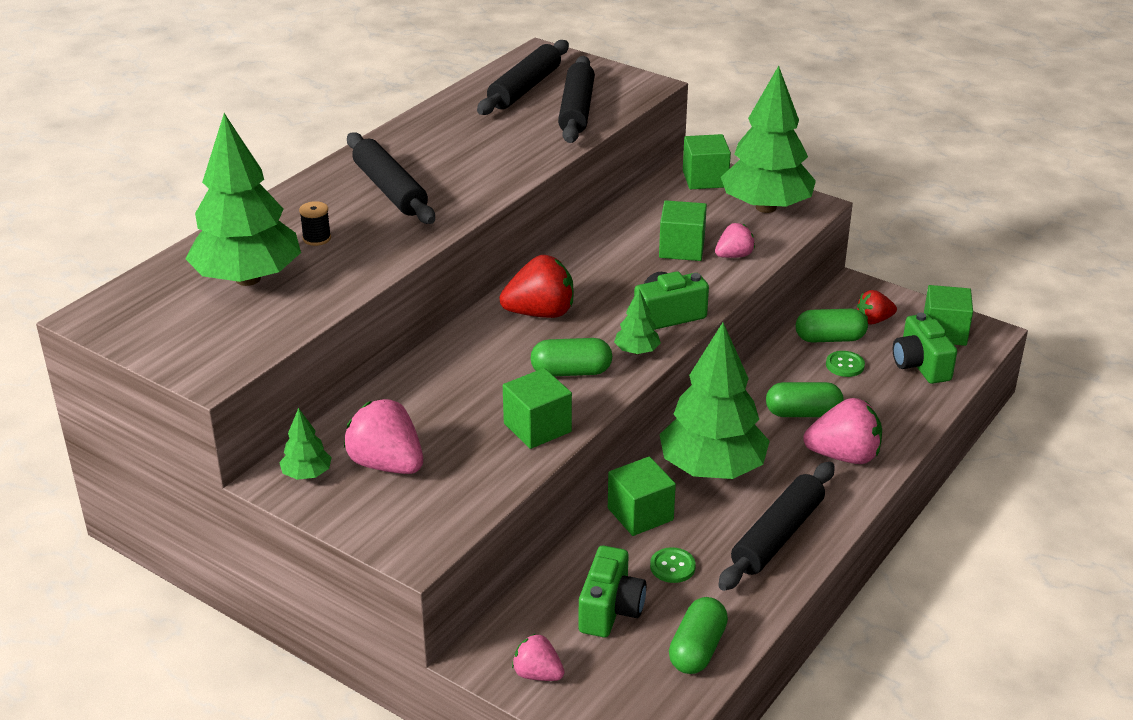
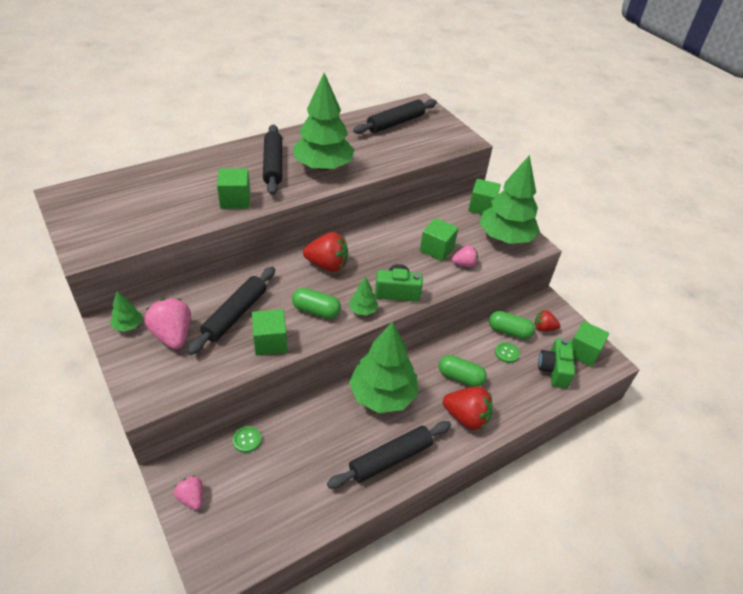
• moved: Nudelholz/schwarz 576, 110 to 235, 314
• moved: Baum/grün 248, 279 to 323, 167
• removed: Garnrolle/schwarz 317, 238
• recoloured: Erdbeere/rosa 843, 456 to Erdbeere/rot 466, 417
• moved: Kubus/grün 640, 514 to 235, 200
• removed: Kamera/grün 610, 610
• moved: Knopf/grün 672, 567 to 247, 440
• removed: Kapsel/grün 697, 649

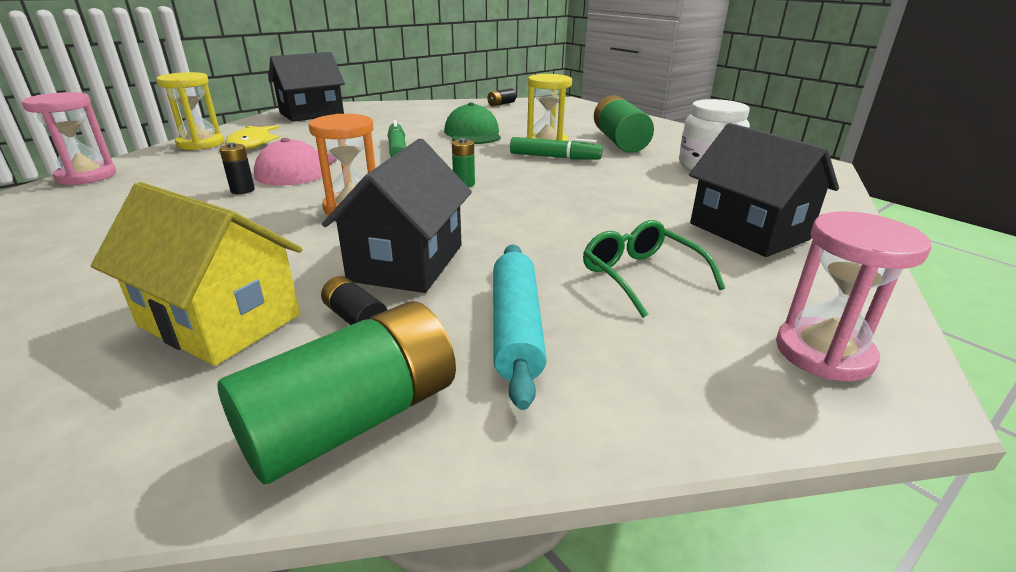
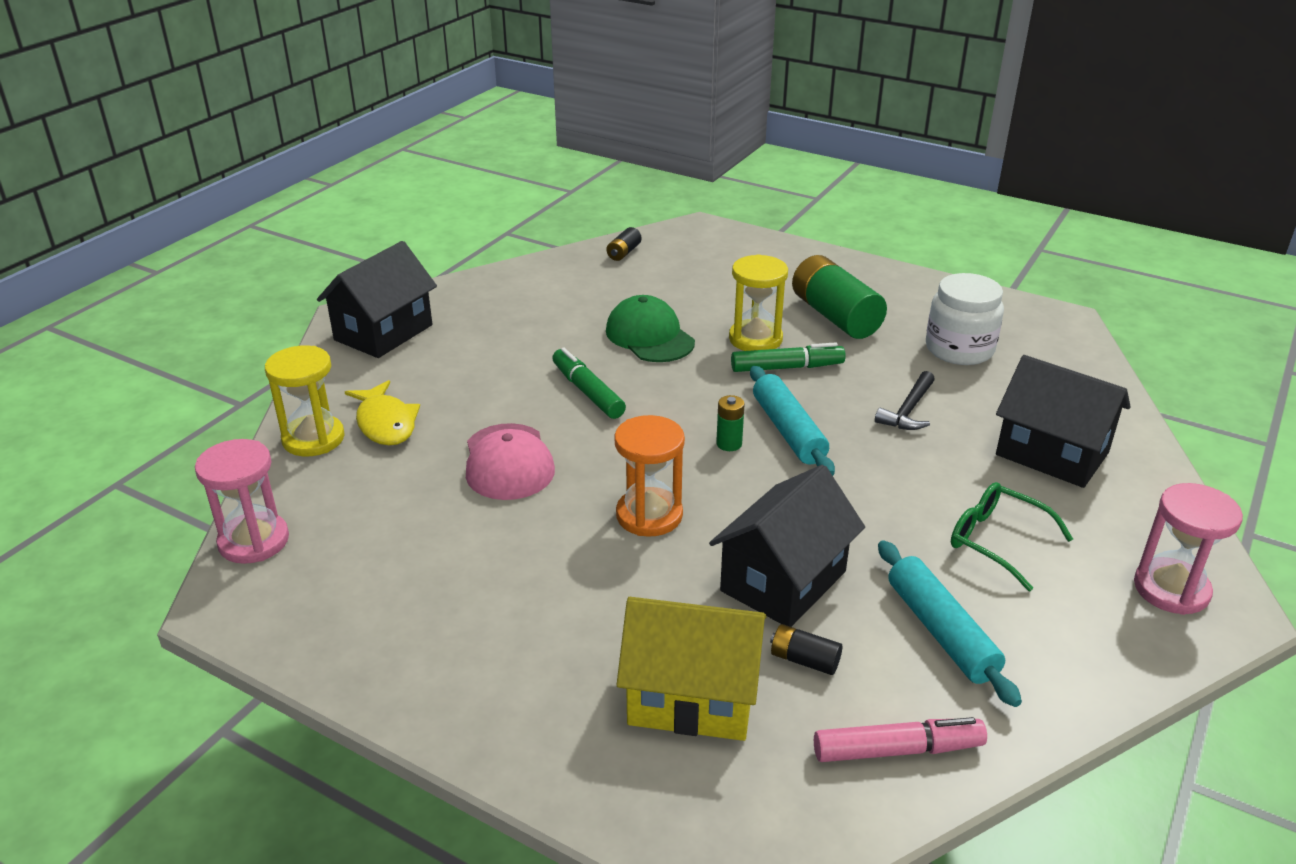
• turned: Haus/schwarz 407, 262 = 783, 581 45 degrees clockwise
• removed: Batterie/schwarz 242, 190
• replaced: Batterie/grün 354, 419 to Filzstift/rosa 897, 750
• added: Nudelholz/türkis 788, 431
• added: Hammer/schwarz 908, 410

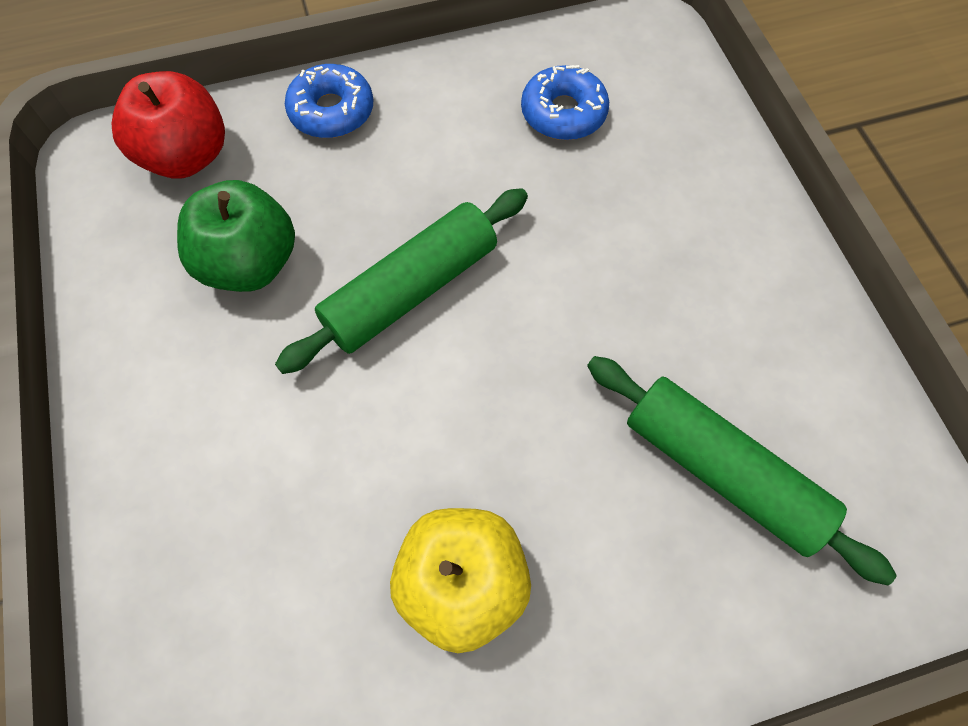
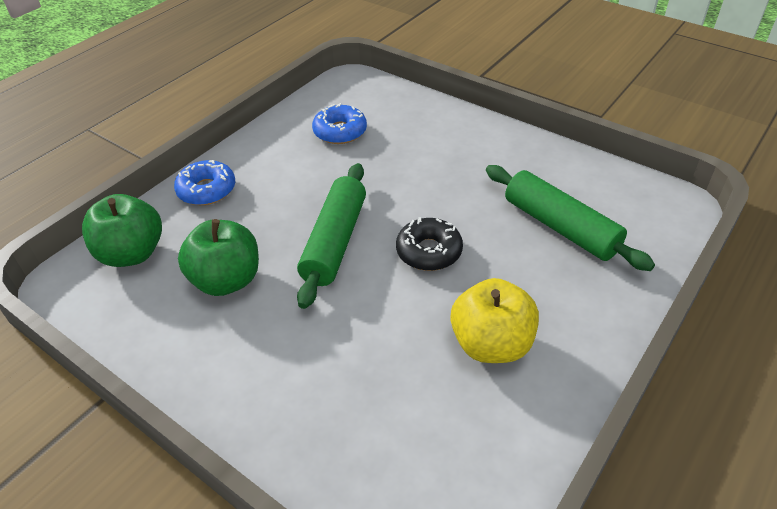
• recoloured: Apfel/rot 187, 156 to Apfel/grün 132, 253
• turned: Nudelholz/grün 721, 472 = 560, 227 45 degrees clockwise
• added: Donut/schwarz 429, 251

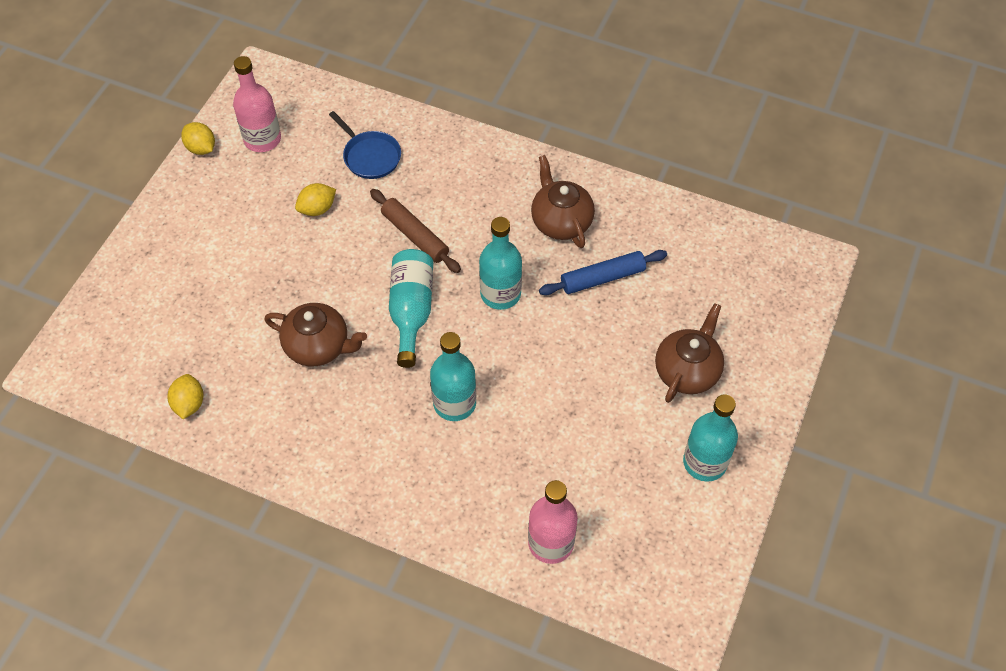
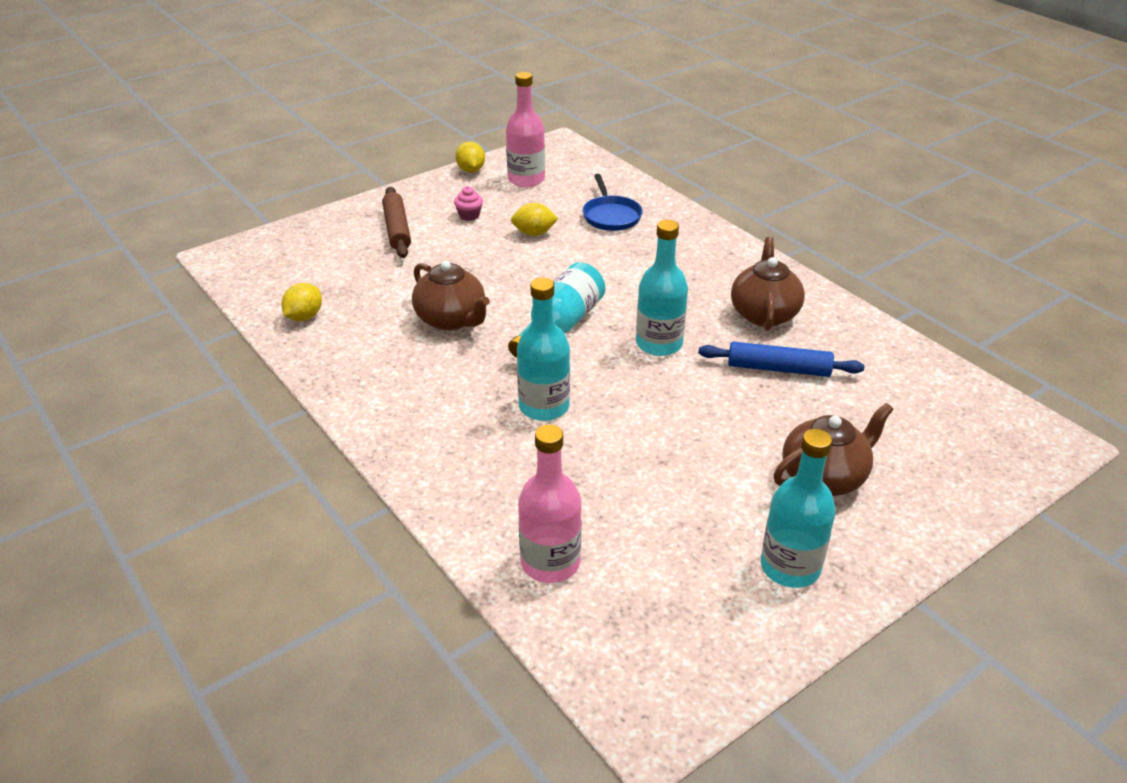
• moved: Nudelholz/braun 415, 236 to 397, 229
• added: Muffin/rosa 469, 216

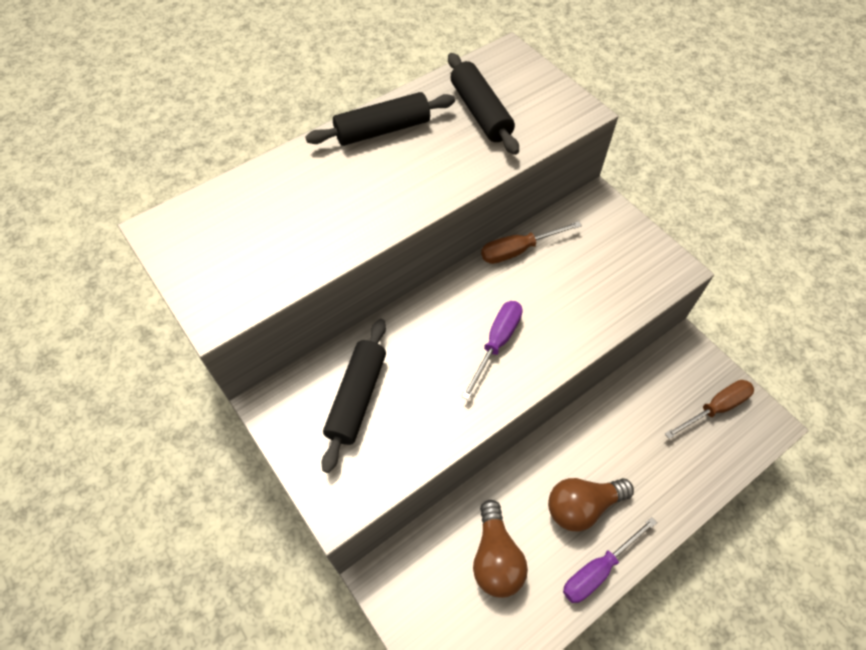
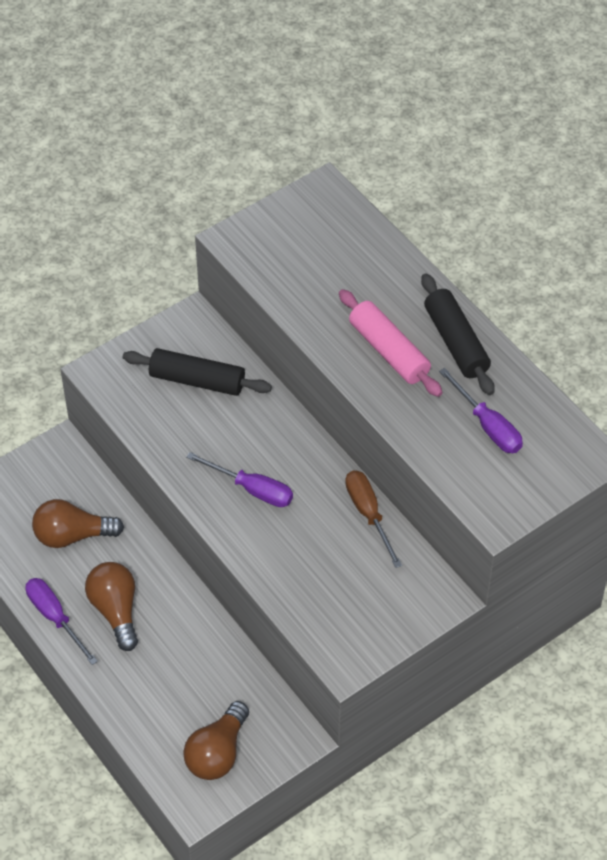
• replaced: Nudelholz/schwarz 480, 112 to Schraubenzieher/lila 488, 426
• replaced: Schraubenzieher/braun 715, 408 to Glühbirne/braun 217, 753
• added: Nudelholz/rosa 389, 351

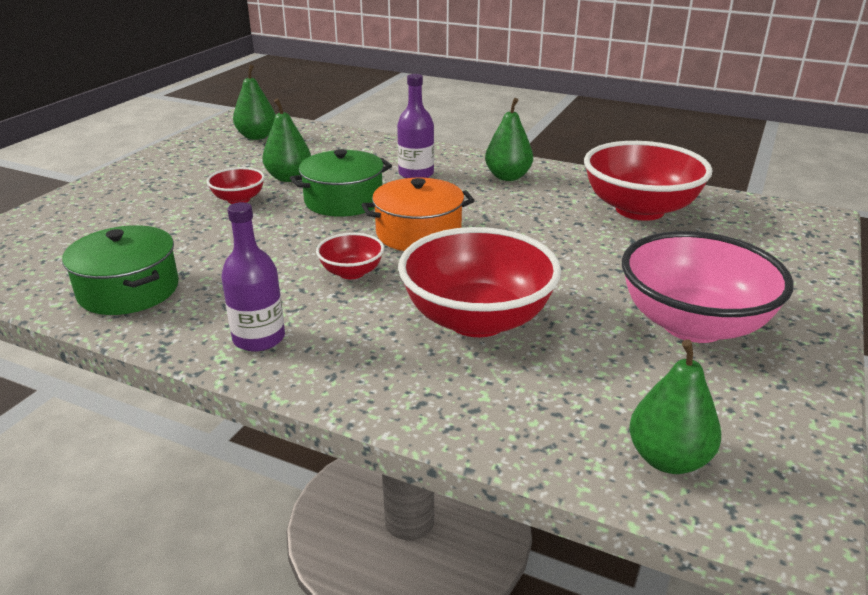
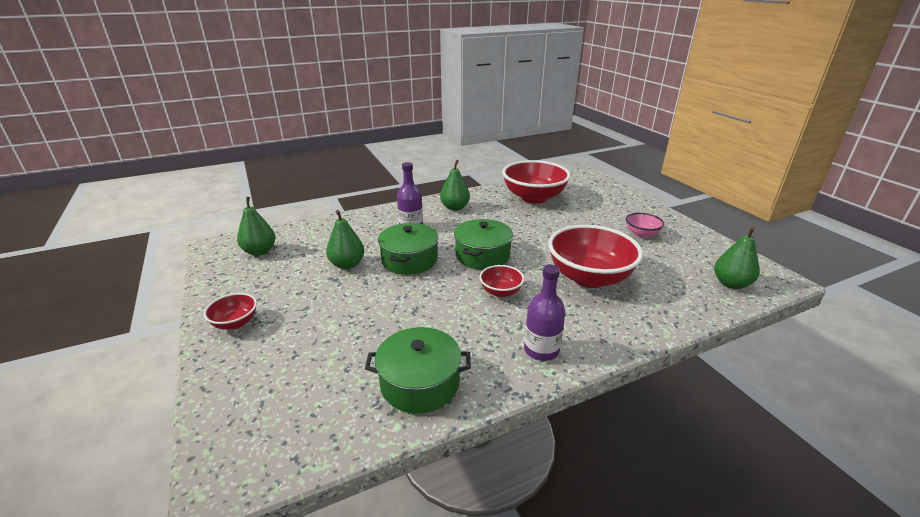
• moved: Schüssel/rot 239, 199 to 235, 323
• recoloured: Kochtopf/orange 418, 233 to Kochtopf/grün 482, 255
• resized: Schüssel/rosa 693, 324 = 641, 234 x0.48

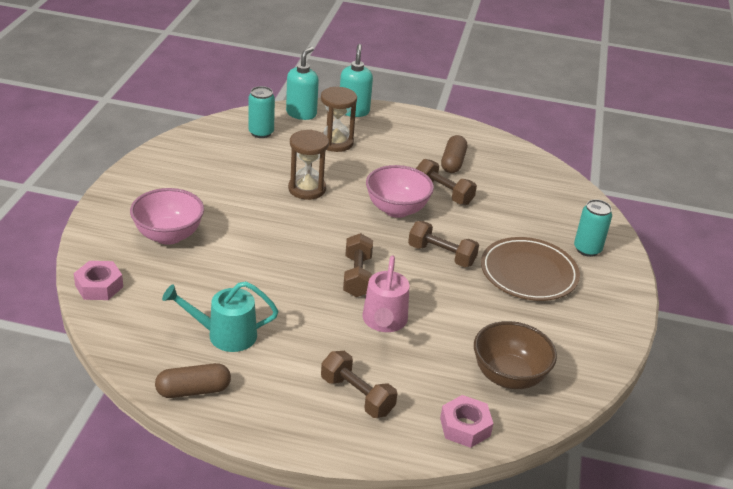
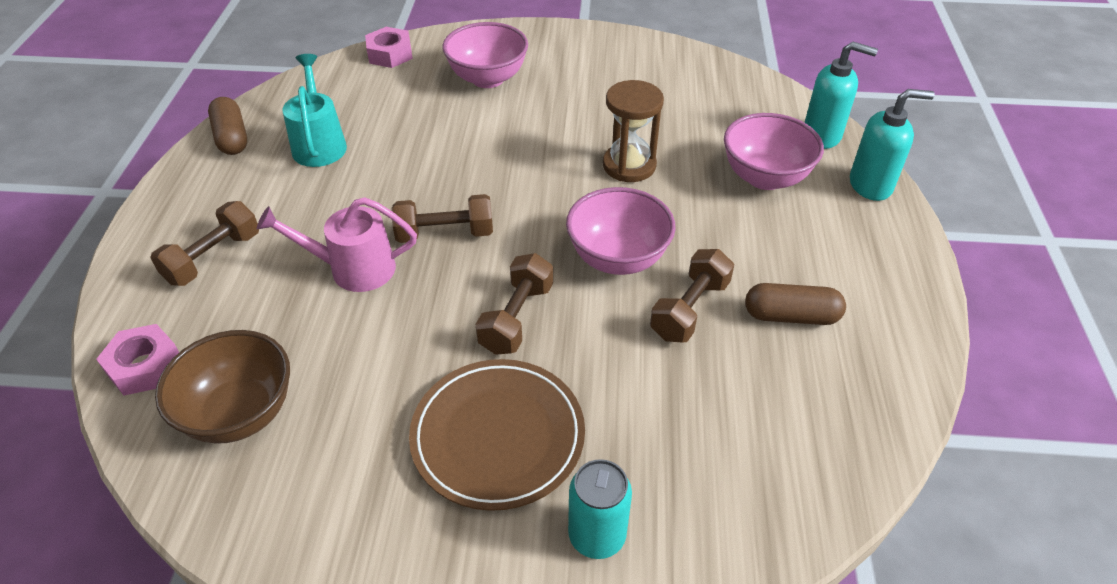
• removed: Dose/türkis 261, 133
• replaced: Sanduhr/braun 335, 142 to Schüssel/rosa 765, 177

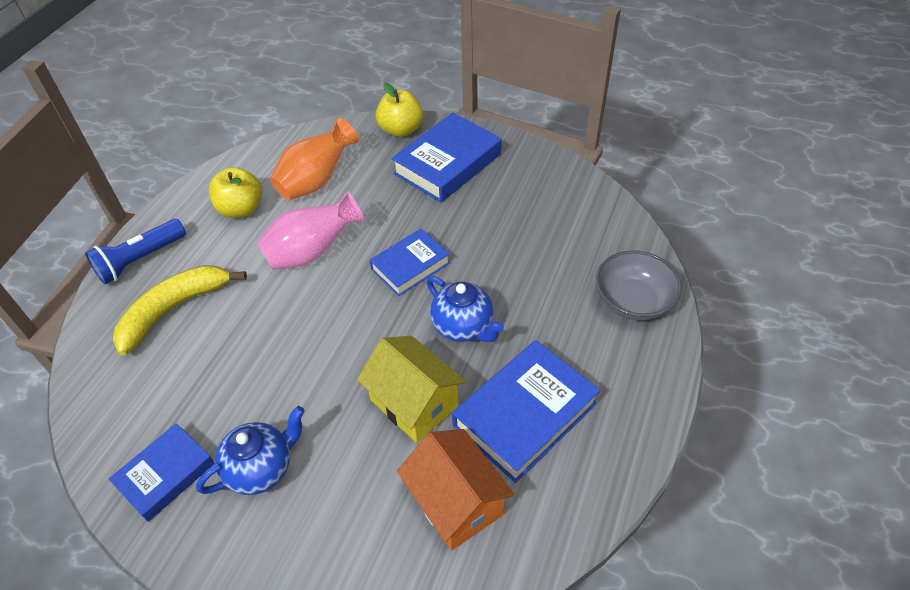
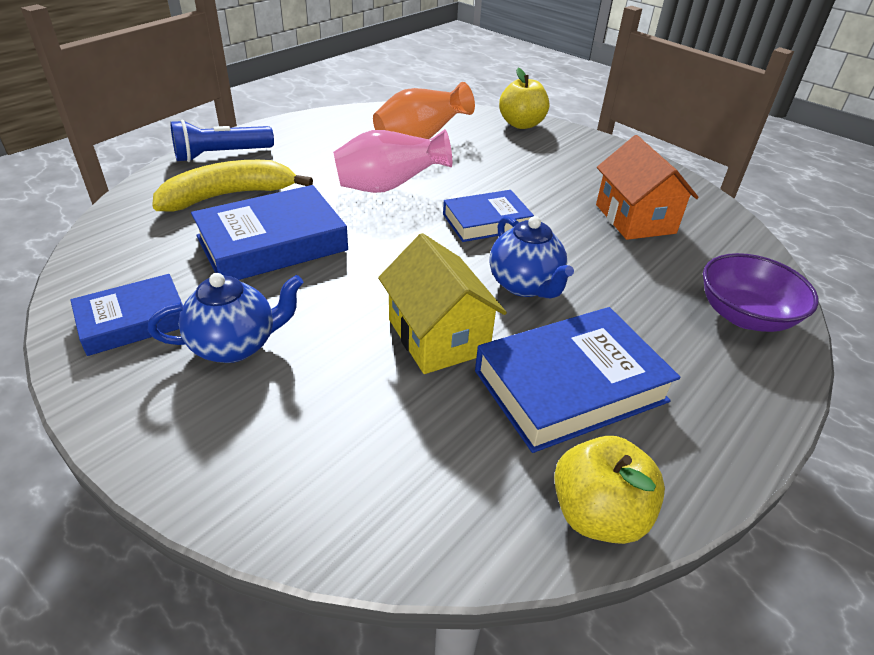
• moved: Buch/blau 447, 164 to 272, 243
• moved: Apfel/gelb 241, 209 to 598, 514
• recoloured: Schüssel/grau 633, 301 to Schüssel/lila 744, 315
• moved: Haus/orange 456, 502 to 635, 219

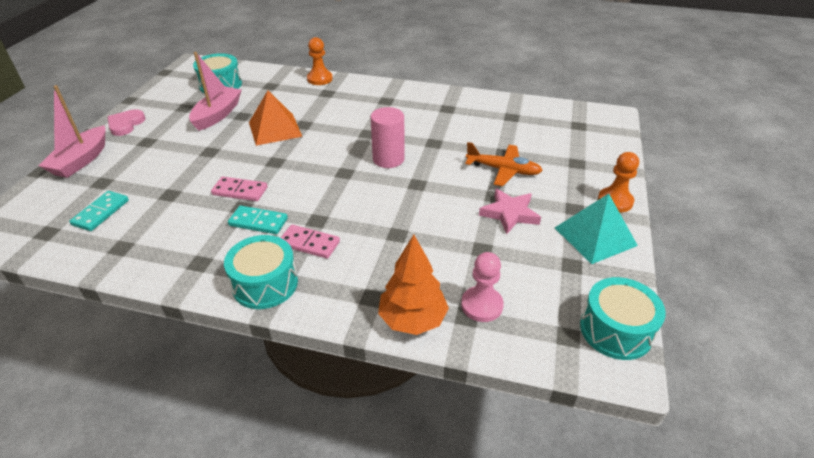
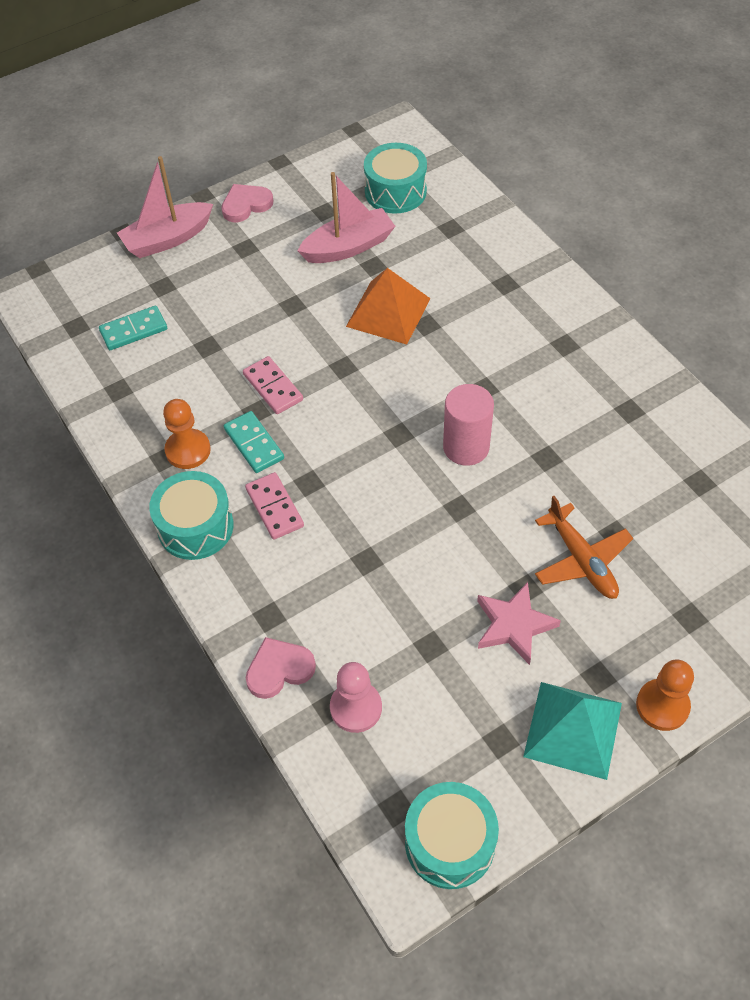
• moved: Bauer/orange 320, 79 to 188, 450
• replaced: Baum/orange 412, 319 to Herz/rosa 279, 669

